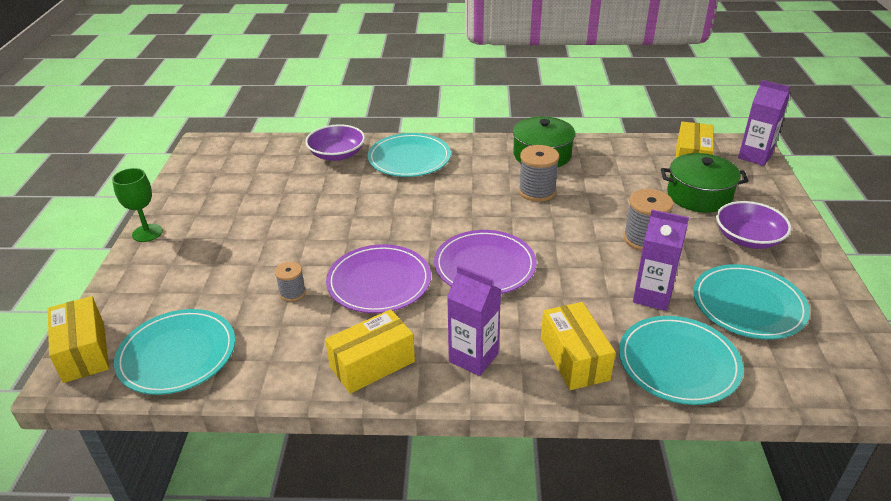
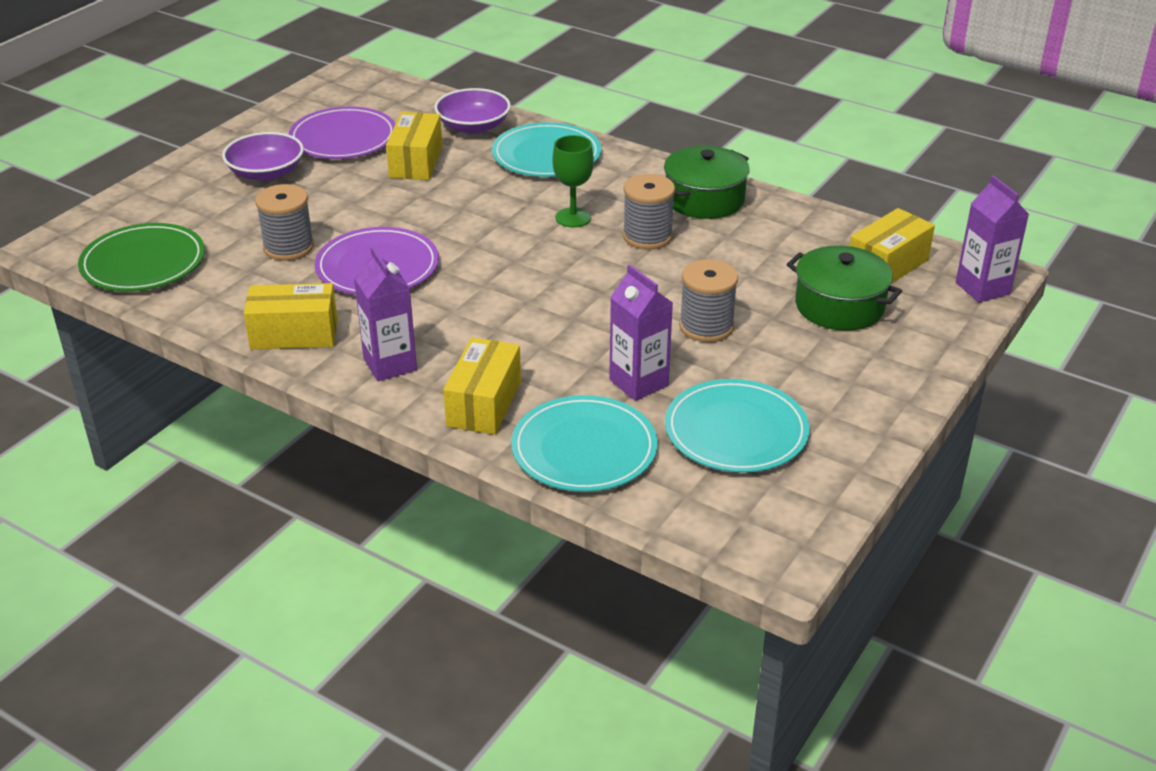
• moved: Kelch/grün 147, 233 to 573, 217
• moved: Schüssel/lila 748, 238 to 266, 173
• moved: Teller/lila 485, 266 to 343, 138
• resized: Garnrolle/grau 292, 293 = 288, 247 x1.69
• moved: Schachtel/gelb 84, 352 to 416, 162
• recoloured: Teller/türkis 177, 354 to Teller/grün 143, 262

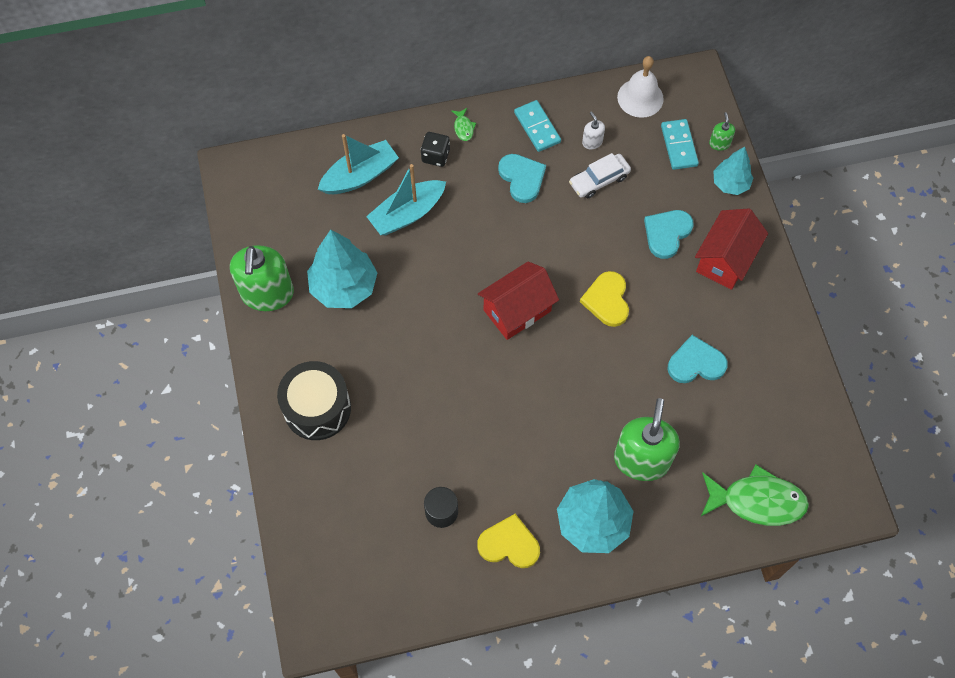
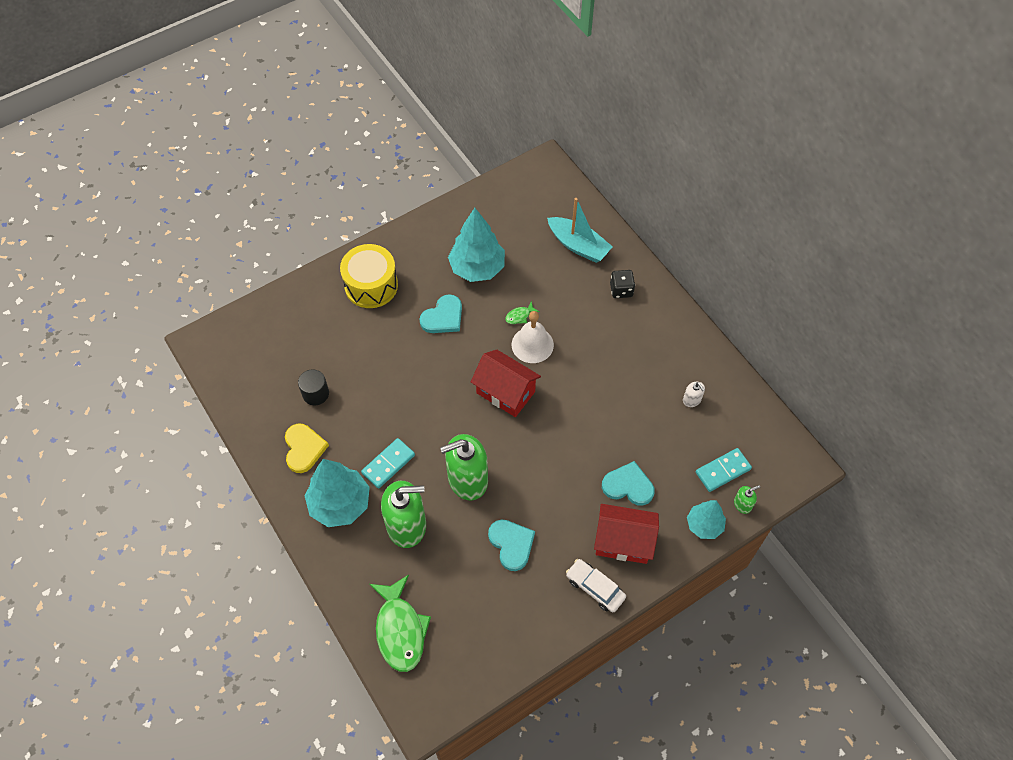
• moved: Glocke/weiß 640, 98 to 532, 344
• moved: Dominostein/türkis 537, 127 to 388, 464
• moved: Fisch/grün 463, 128 to 519, 316
• turned: Seifenspender/weiß 592, 142 = 692, 400 105 degrees clockwise
• moved: Auto/weiß 599, 180 to 595, 588
• moved: Herz/türkis 522, 178 to 443, 317
• removed: Boot/türkis 407, 214
• moved: Seifenspender/grün 267, 293 to 467, 479
• removed: Herz/gelb 607, 300
• recoloured: Trommel/schwarz 317, 408 to Trommel/gelb 371, 285

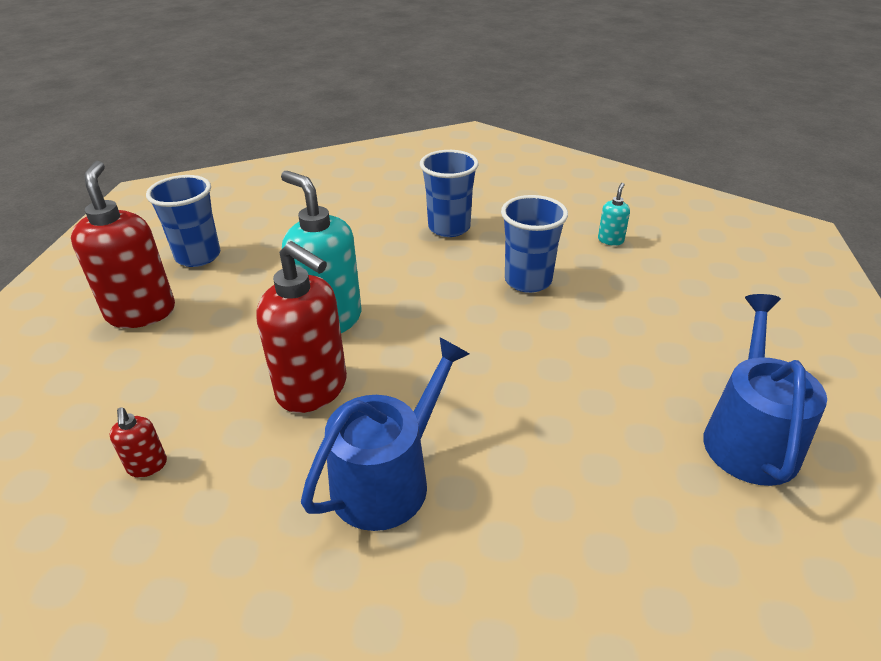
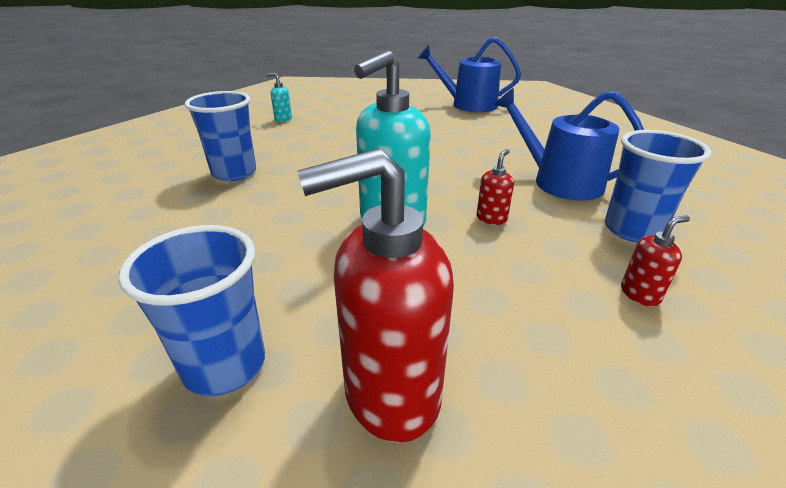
• moved: Becher/blau 528, 280 to 632, 230
• resized: Seifenspender/rot 313, 389 = 491, 218 x0.44

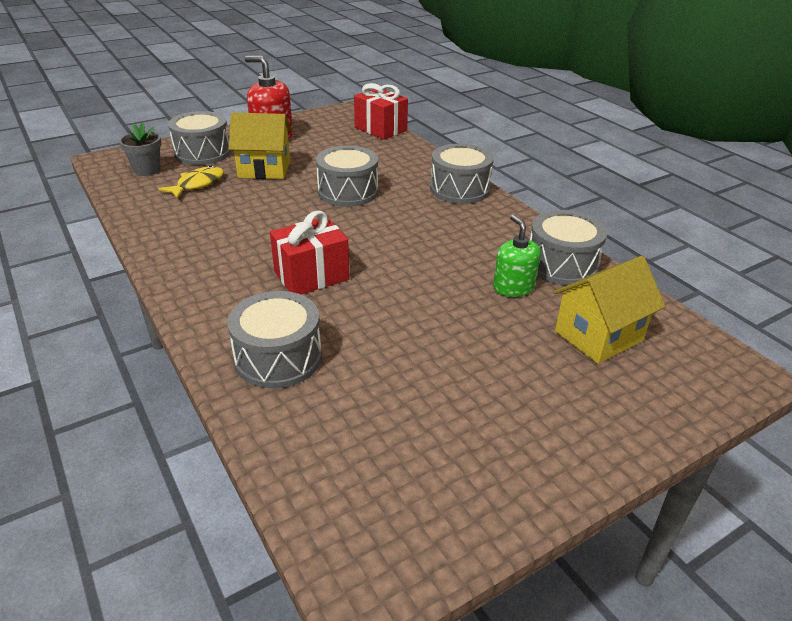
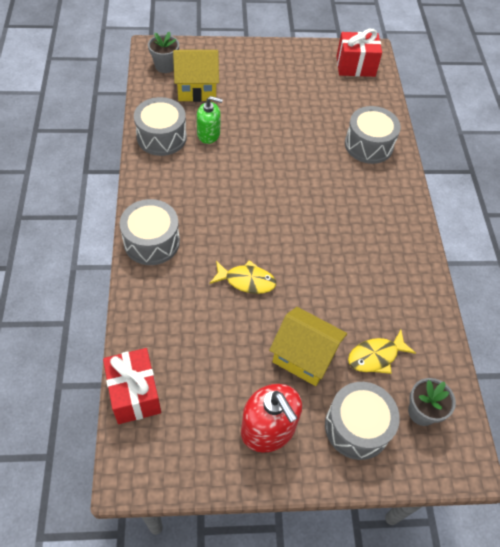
• replaced: Trommel/grau 348, 192 to Fisch/gelb 246, 281
• moved: Geschenk/rot 311, 276 to 355, 66
• turned: Seifenspender/grün 513, 287 = 208, 134 90 degrees counterclockwise
• added: Blumentopf/grau 165, 66

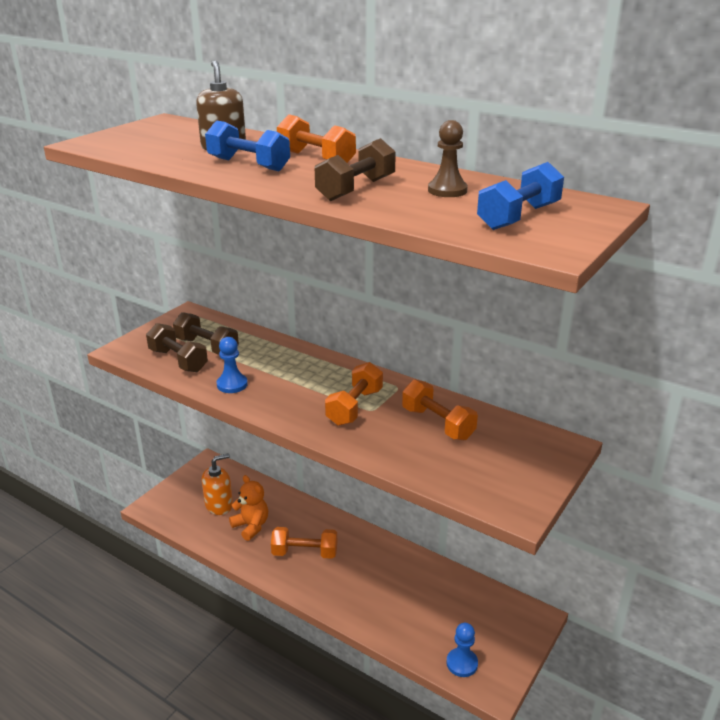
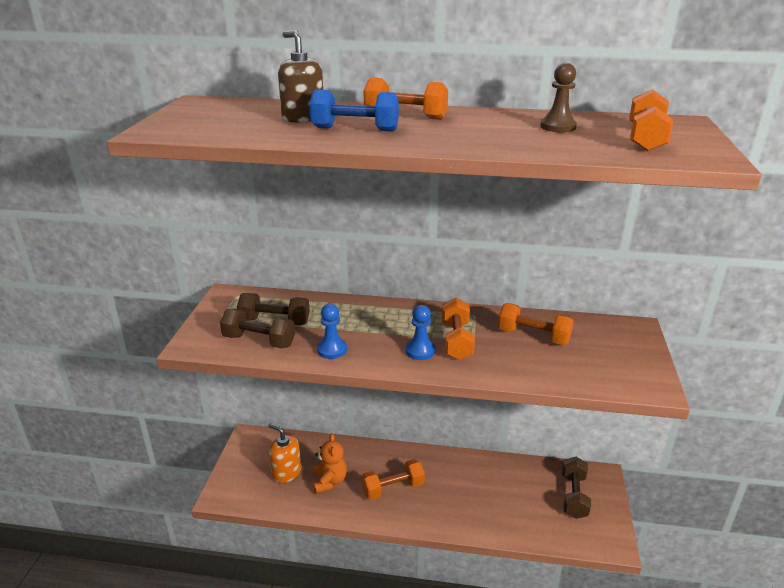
• moved: Hantel/braun 356, 189 to 573, 496
• recoloured: Hantel/blau 519, 217 to Hantel/orange 646, 139
• turned: Seifenspender/orange 219, 505 = 286, 472 90 degrees counterclockwise
• turned: Teddybär/orange 251, 526 = 329, 481 60 degrees clockwise
• moved: Bauer/blau 462, 663 to 420, 351

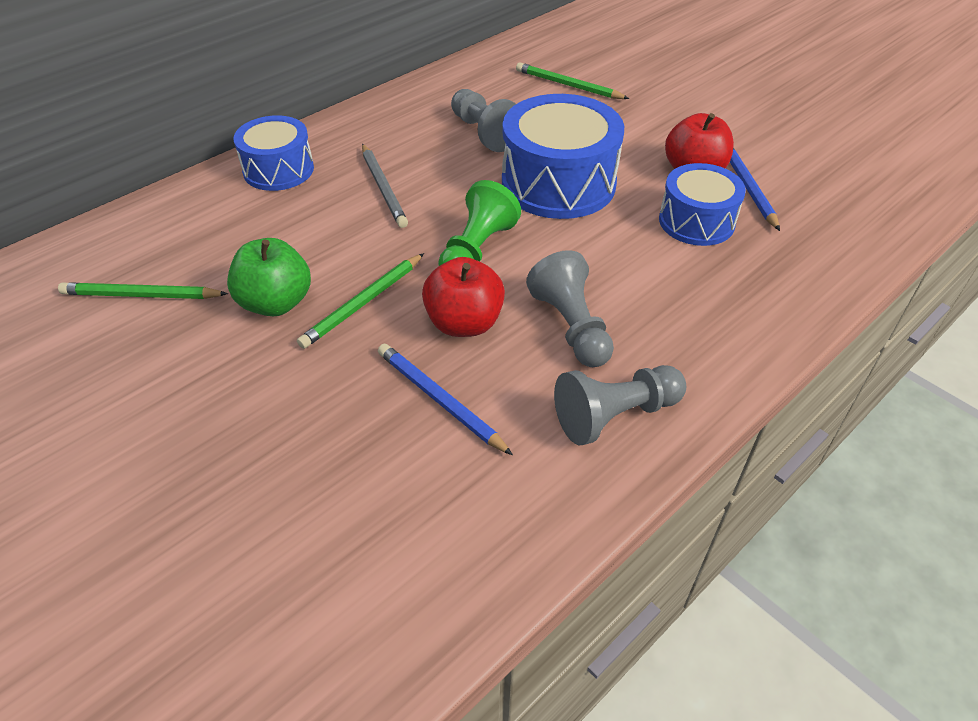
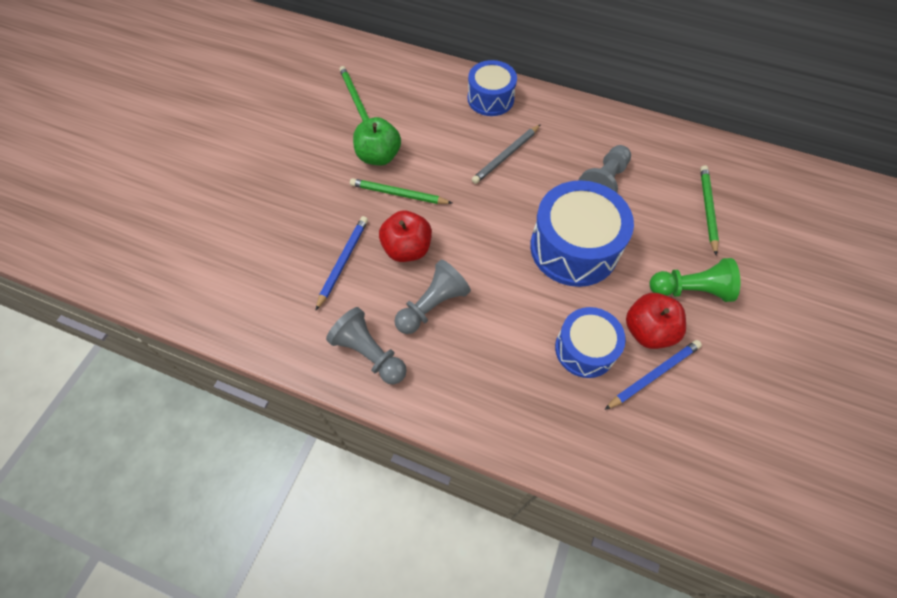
• moved: Bauer/grün 477, 250 to 690, 290

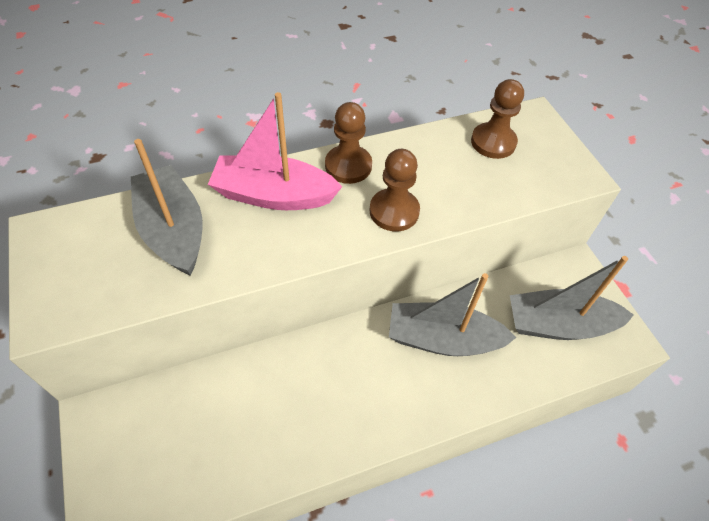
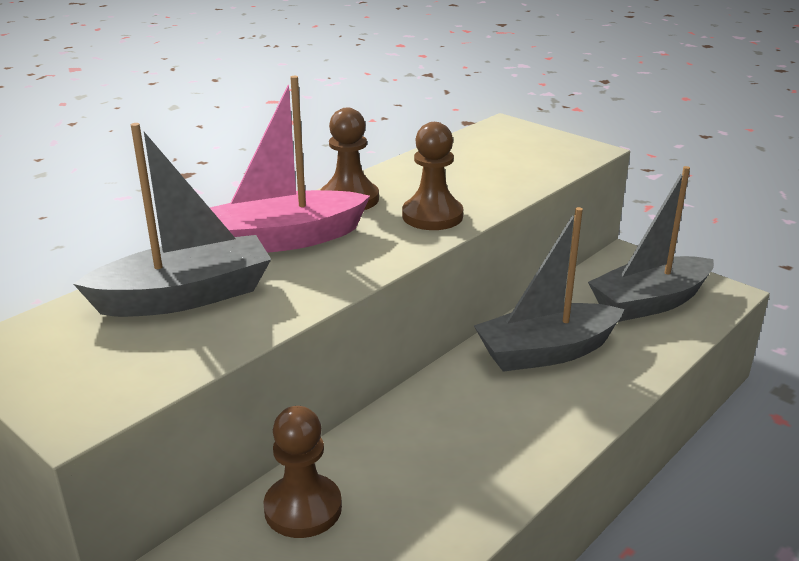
• moved: Bauer/braun 493, 142 to 303, 508
• turned: Boot/grau 173, 230 = 185, 296 120 degrees clockwise

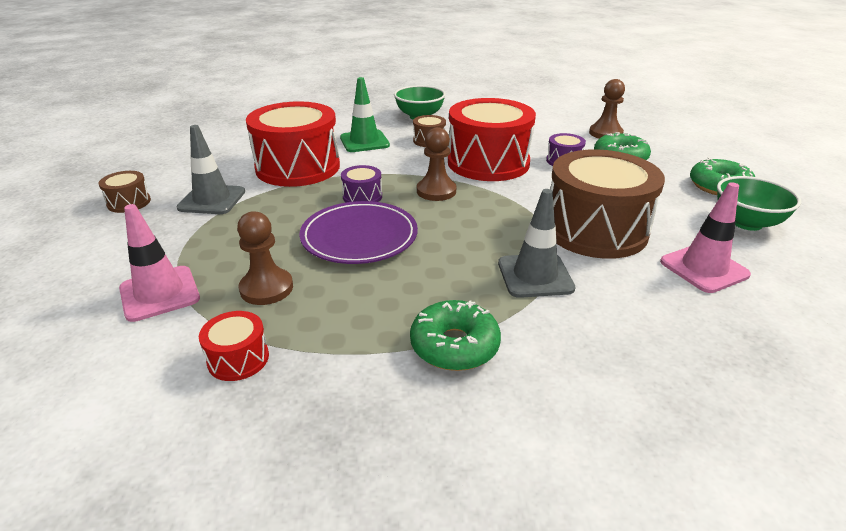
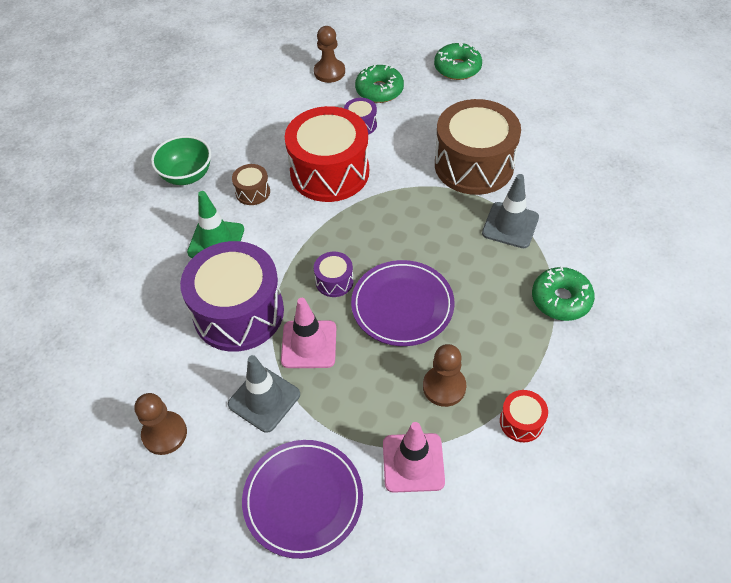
• recoloured: Trommel/rot 298, 167 to Trommel/lila 238, 312
• moved: Bauer/braun 436, 191 to 164, 434
• removed: Trommel/braun 129, 202
• removed: Schüssel/grün 746, 223
• moved: Leitkegel/rosa 703, 268 to 309, 344
• added: Teller/lila 303, 499

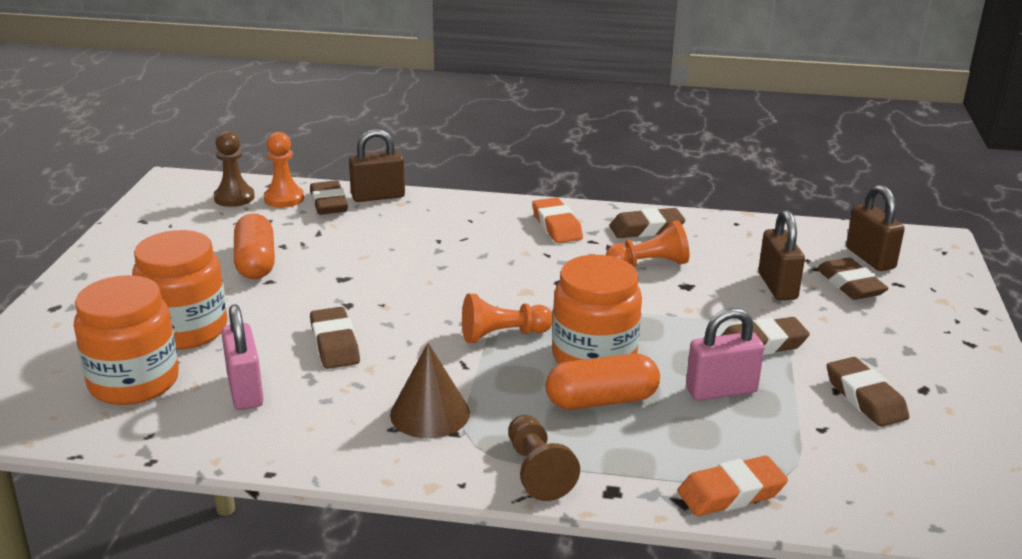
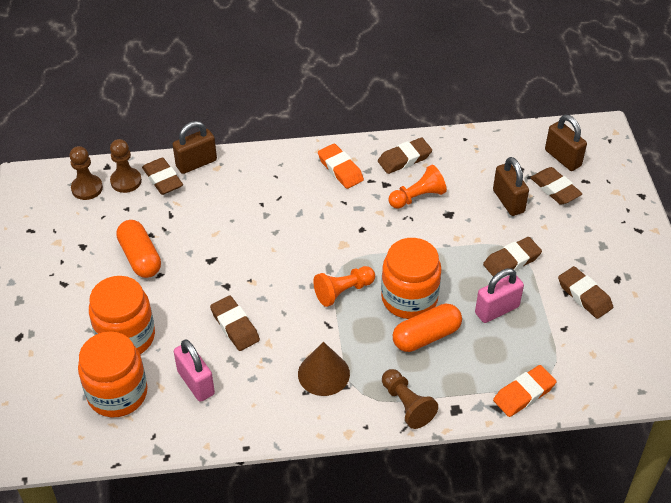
• recoloured: Bauer/orange 284, 198 to Bauer/braun 126, 181

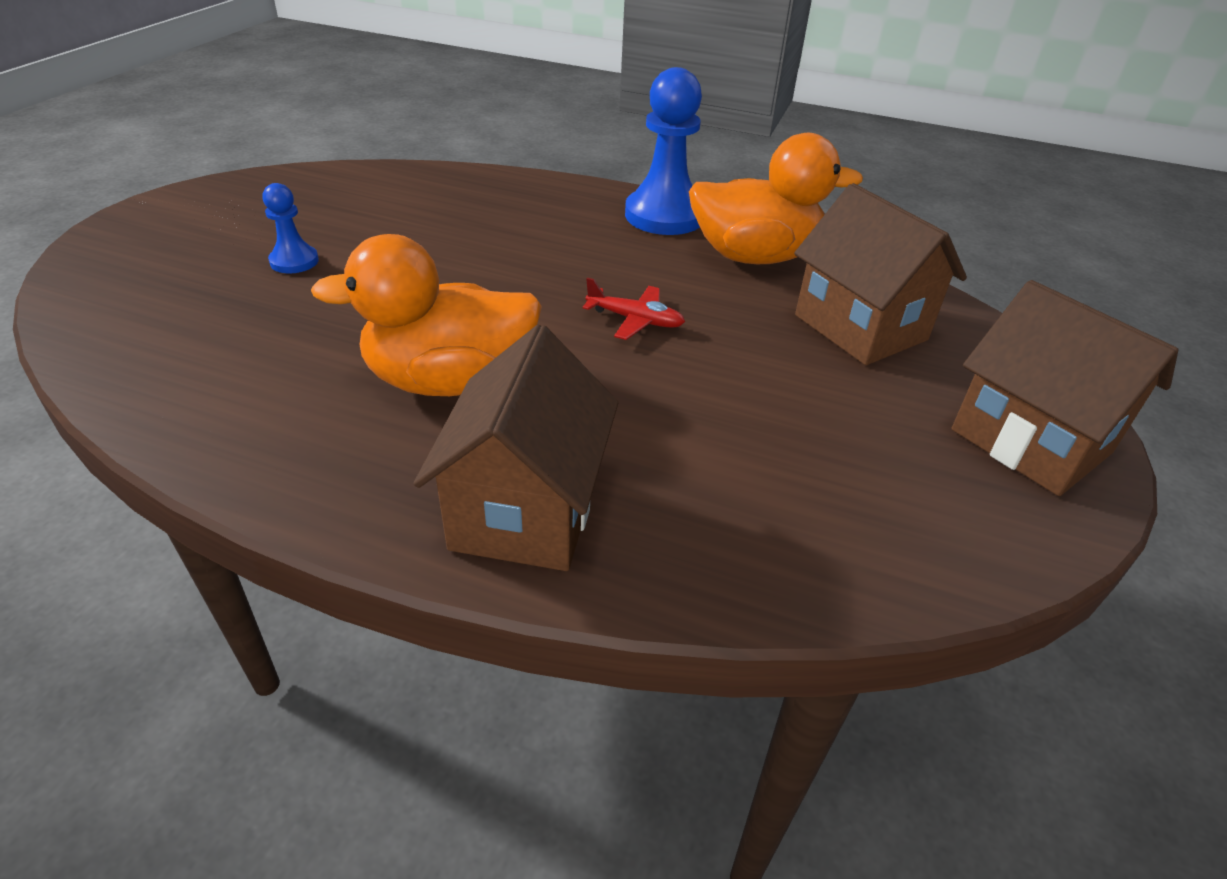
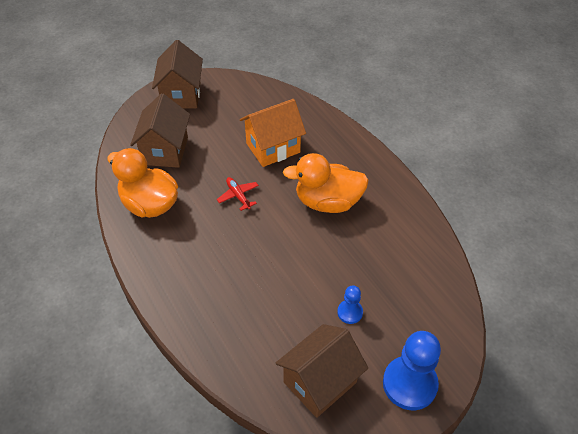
• moved: Bauer/blau 664, 216 to 409, 384
• turned: Ente/orange 450, 381 = 327, 202 150 degrees clockwise
• moved: Haus/braun 525, 510 to 320, 382
• added: Haus/orange 273, 148

